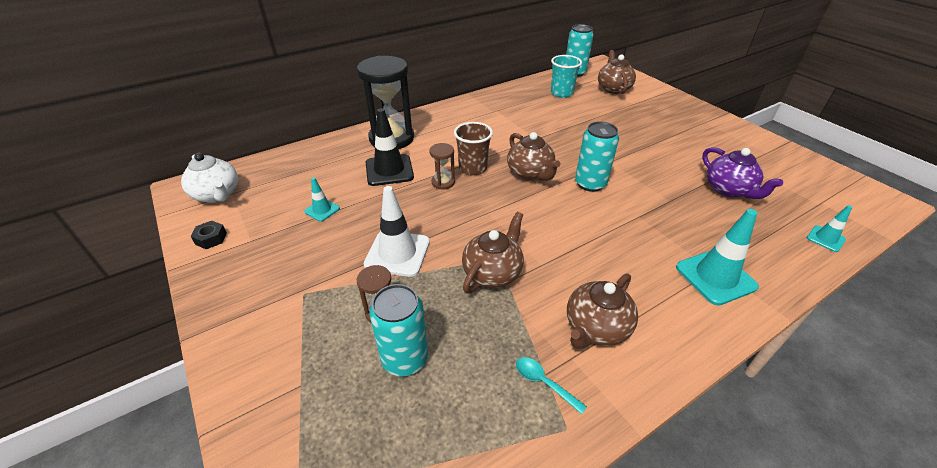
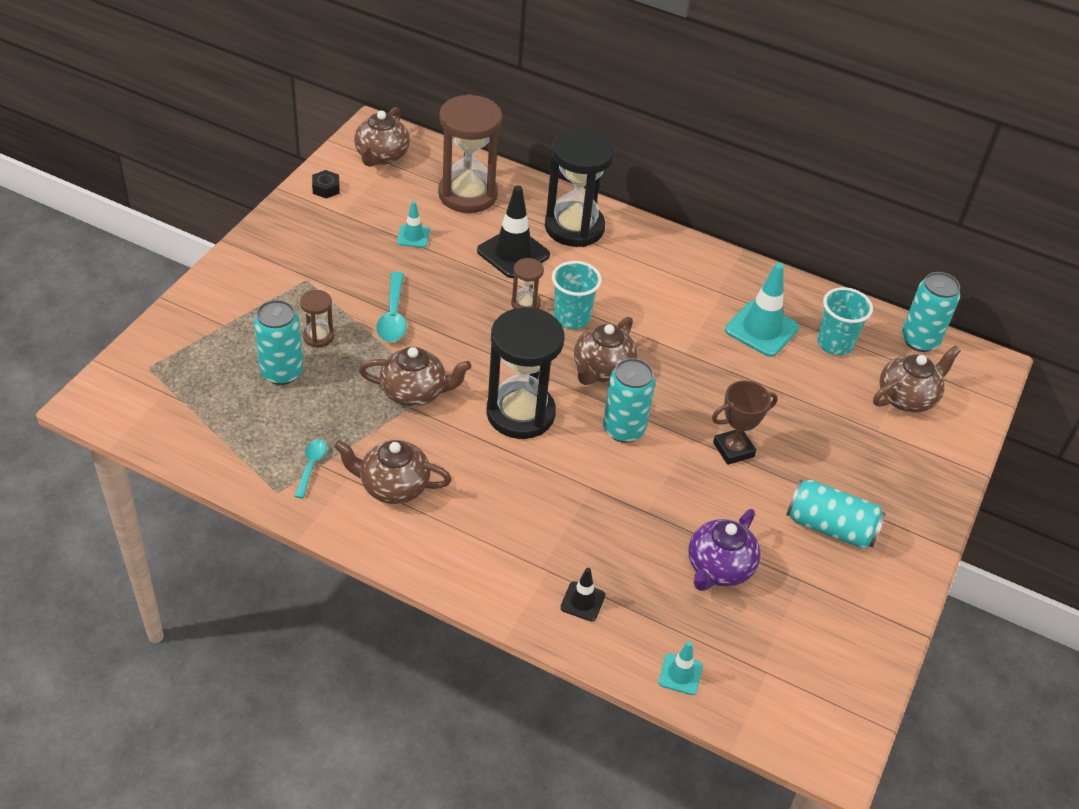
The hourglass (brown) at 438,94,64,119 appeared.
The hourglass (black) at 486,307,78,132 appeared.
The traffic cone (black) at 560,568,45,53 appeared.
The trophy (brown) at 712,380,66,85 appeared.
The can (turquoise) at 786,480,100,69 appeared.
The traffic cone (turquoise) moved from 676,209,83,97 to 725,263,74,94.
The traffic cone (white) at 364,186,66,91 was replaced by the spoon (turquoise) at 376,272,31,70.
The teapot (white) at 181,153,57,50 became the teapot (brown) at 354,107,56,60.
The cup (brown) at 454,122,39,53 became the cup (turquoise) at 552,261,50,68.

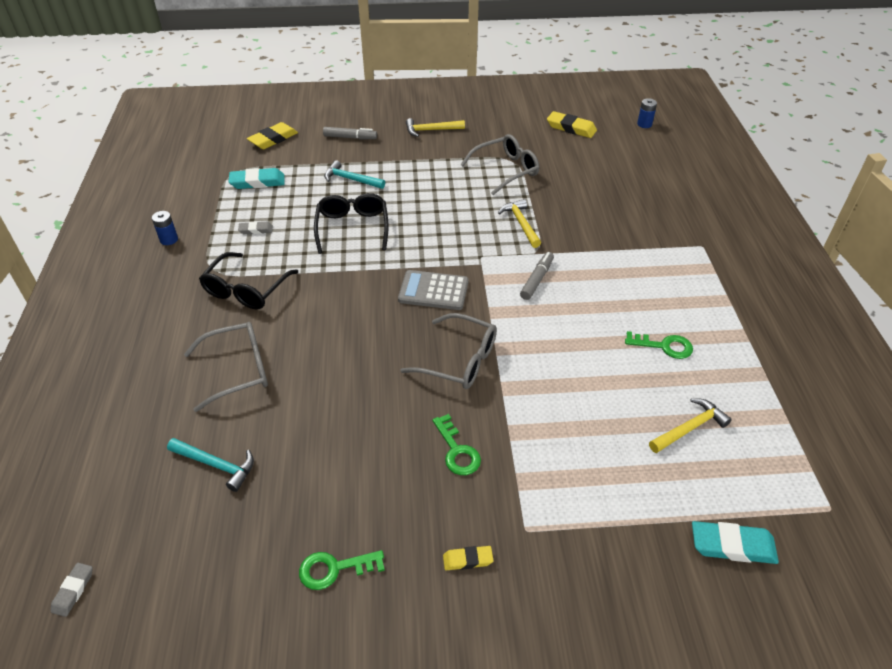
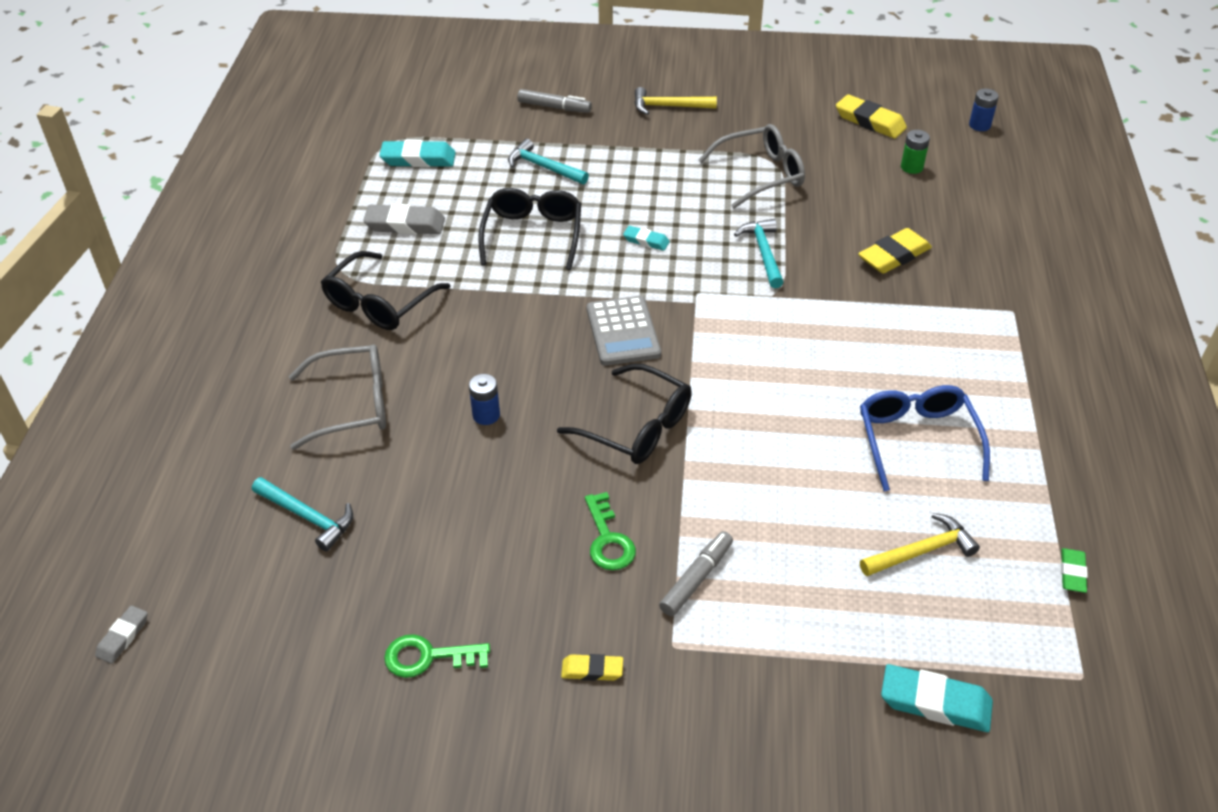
The eraser (turquoise) at 623,226,47,25 appeared.
The battery (green) at 901,130,29,44 appeared.
The eraser (green) at 1061,548,27,45 appeared.
The battery (blue) moved from 152,211,26,34 to 469,374,31,51.
The eraser (yellow) moved from 247,122,51,27 to 858,228,74,46.
The marker (grey) moved from 520,252,34,48 to 659,531,74,85.
The key (green) at 625,331,68,28 was replaced by the glasses (blue) at 860,385,130,106.
The glasses (grey) at 401,313,96,76 became the glasses (black) at 557,364,135,100.
The hammer (yellow) at 498,199,43,49 became the hammer (turquoise) at 734,219,50,69.
The calculator (grey) at 398,270,71,40 turned 120 degrees counterclockwise.
The eraser (grey) at 238,221,35,13 changed to 1.75 times the size.

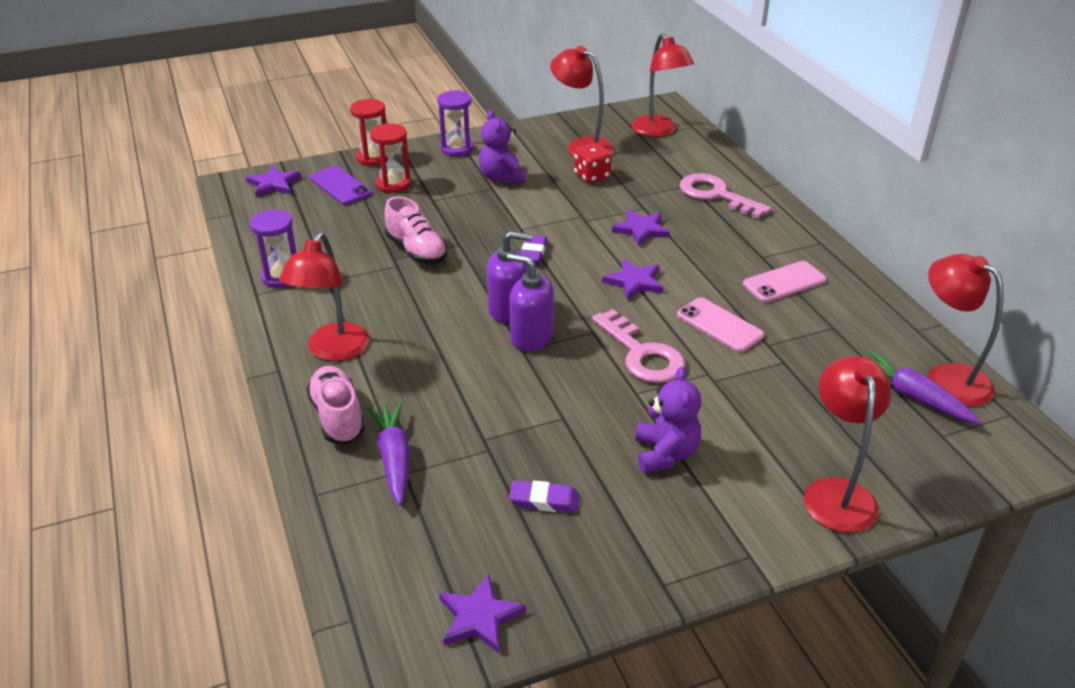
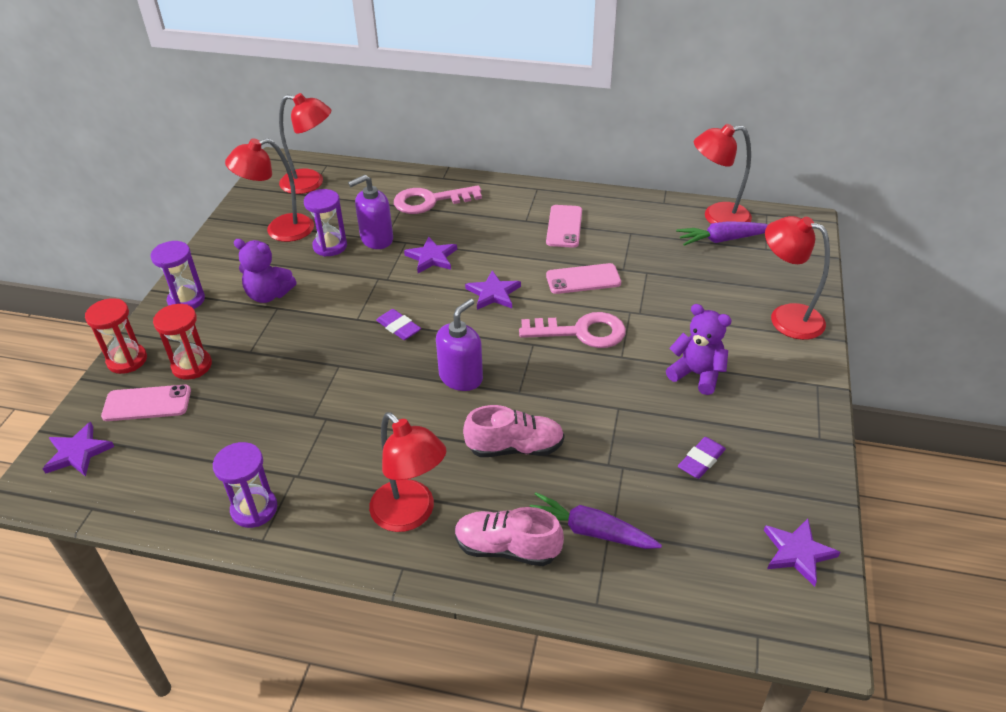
The shoe (pink) moved from 385,197,62,67 to 463,405,101,52.
The soap dispenser (purple) moved from 507,253,47,98 to 348,175,45,74.
The dice (red) at 574,143,38,40 was replaced by the hourglass (purple) at 304,189,43,68.
The phone (purple) at 310,166,62,39 became the phone (pink) at 101,385,90,36.

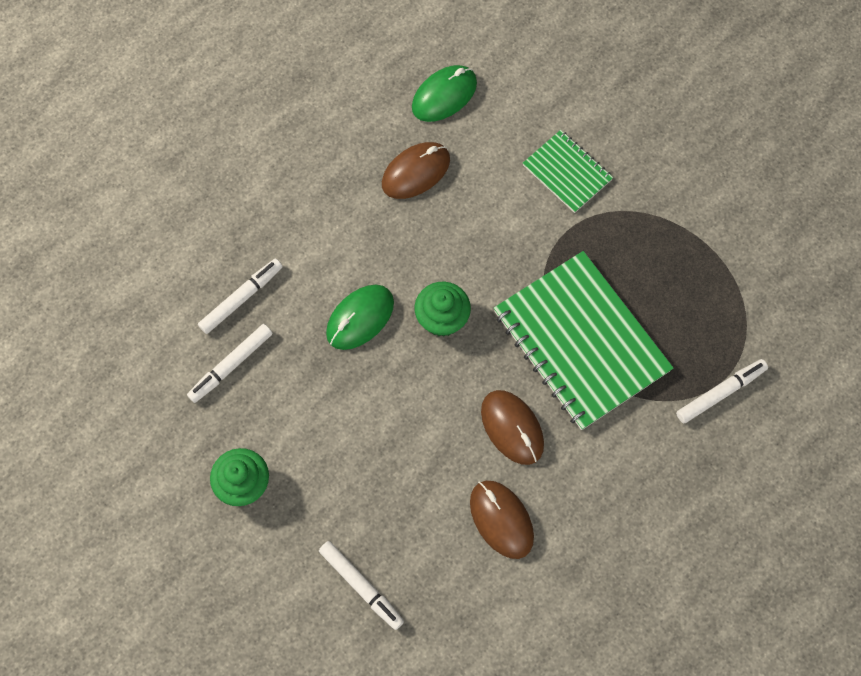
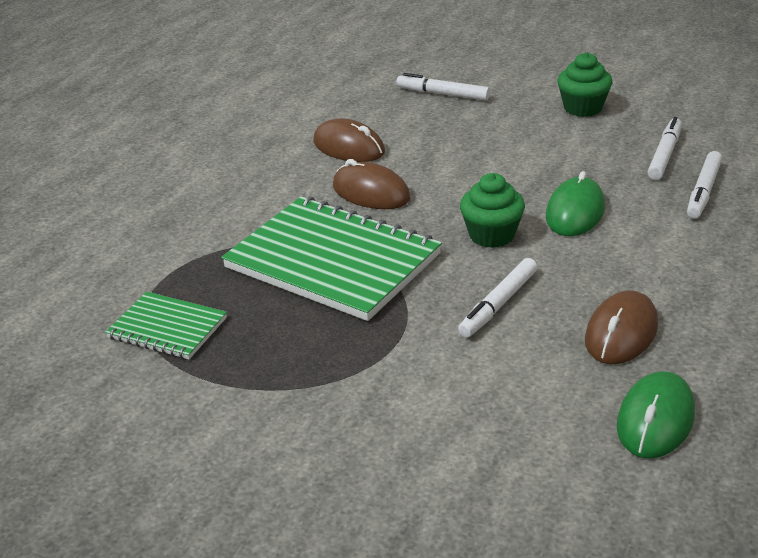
The notebook (green) moved from 523,130,90,83 to 105,291,122,68.
The marker (white) moved from 676,359,92,64 to 458,258,79,79.

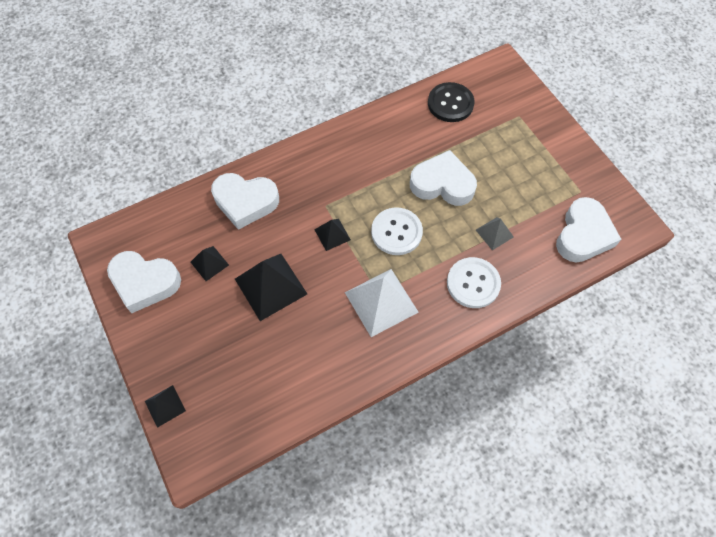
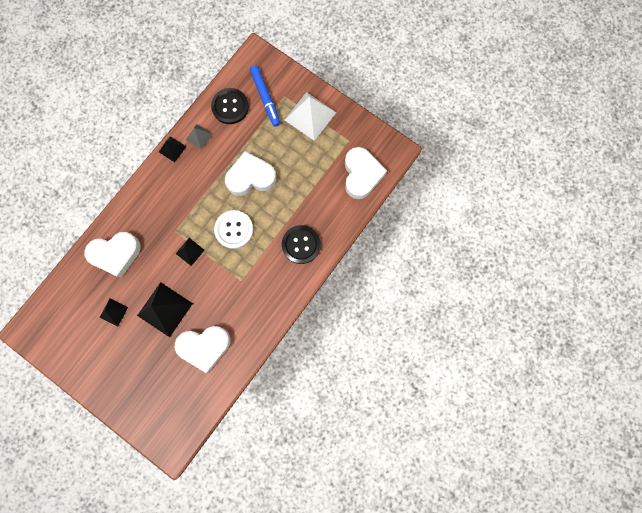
The marker (blue) at 250,66,30,61 appeared.
The heart (white) moved from 107,251,74,62 to 175,326,56,47.
The pyramid (black) moved from 145,385,41,43 to 159,136,28,26.
The pyramid (white) moved from 345,269,74,68 to 285,92,52,49.
The pyramid (grey) moved from 476,217,38,33 to 185,124,28,26.
The button (white) at 447,257,54,51 became the button (black) at 282,225,39,39.

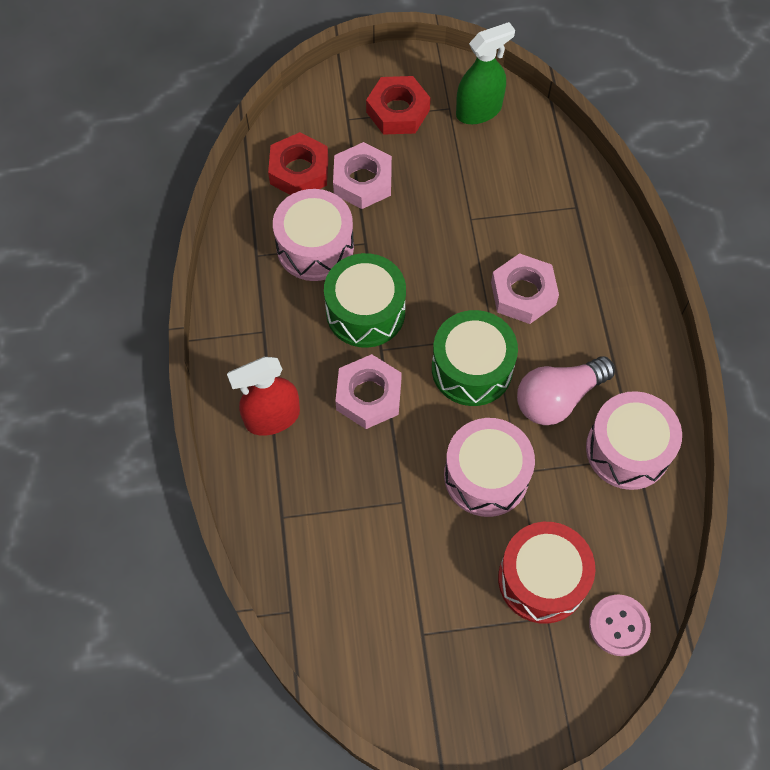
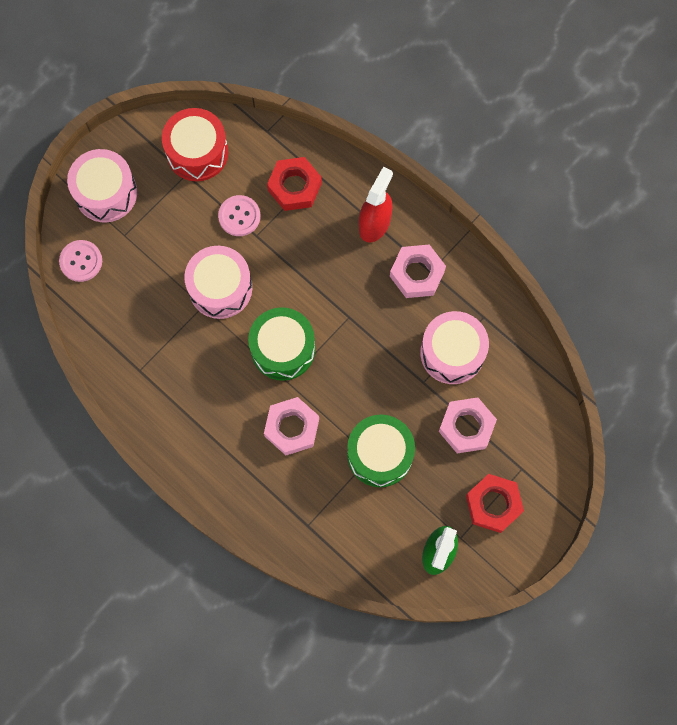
The light bulb (pink) at 517,356,98,69 disappeared.
The button (pink) at 218,195,42,41 appeared.
The nut (red) moved from 268,132,61,63 to 267,157,55,54.
The drum (green) moved from 324,253,82,95 to 347,414,68,73.
The nut (pink) moved from 335,354,67,75 to 390,244,56,54.
The drum (red) moved from 498,522,97,102 to 162,108,66,73.
The drum (pink) moved from 586,391,96,99 to 67,149,70,73.

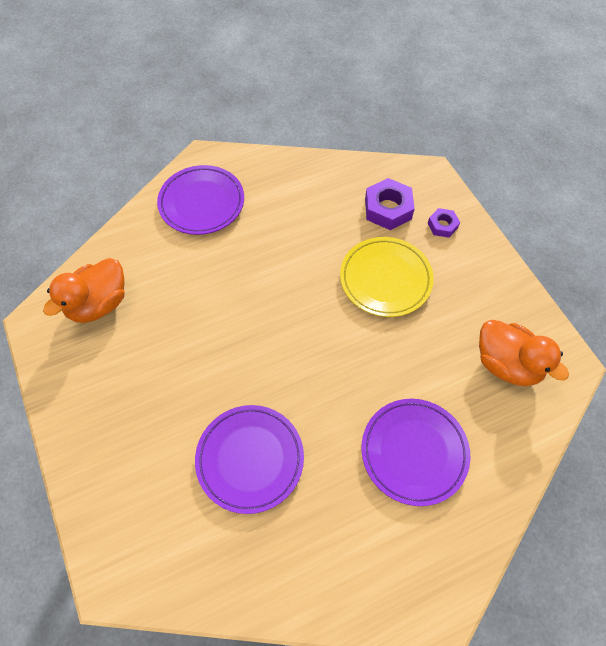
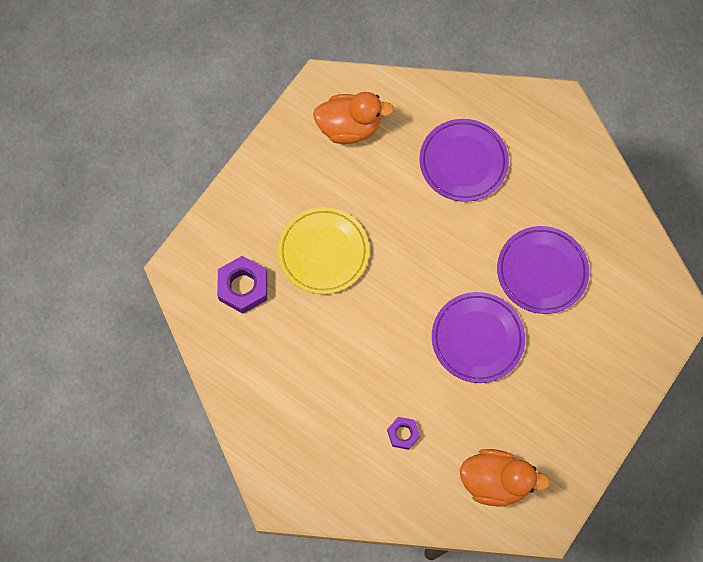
The plate (purple) moved from 157,165,87,70 to 432,292,93,91.
The nut (purple) moved from 428,208,32,30 to 387,417,33,33.
The duck (orange) at 479,320,90,66 turned 75 degrees clockwise.

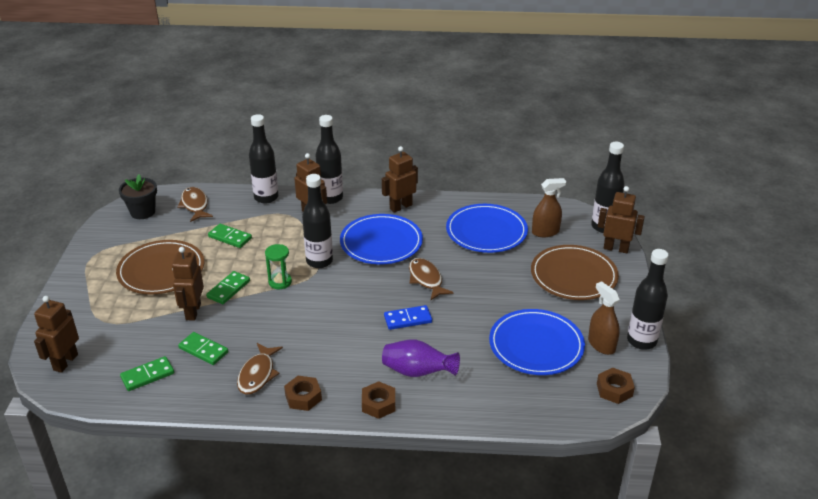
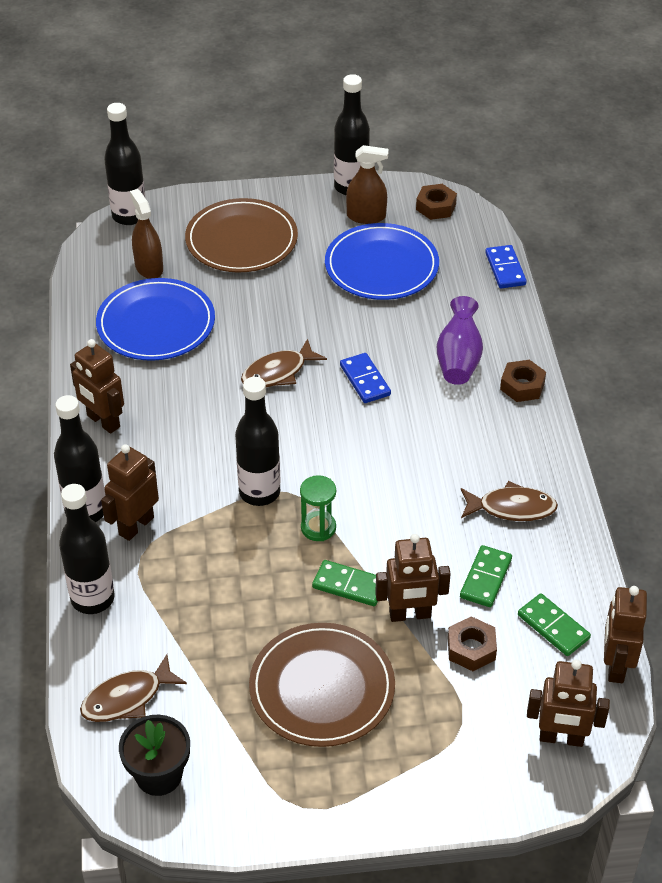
The domino (green) at 208,224,44,24 disappeared.
The plate (blue) at 340,214,83,51 disappeared.
The domino (blue) at 485,245,42,43 appeared.
The nut (brown) moved from 284,376,38,35 to 448,616,49,55.
The robot (brown) moved from 598,186,47,67 to 604,586,43,97.
The spray bottle (brown) at 588,281,32,74 turned 135 degrees counterclockwise.

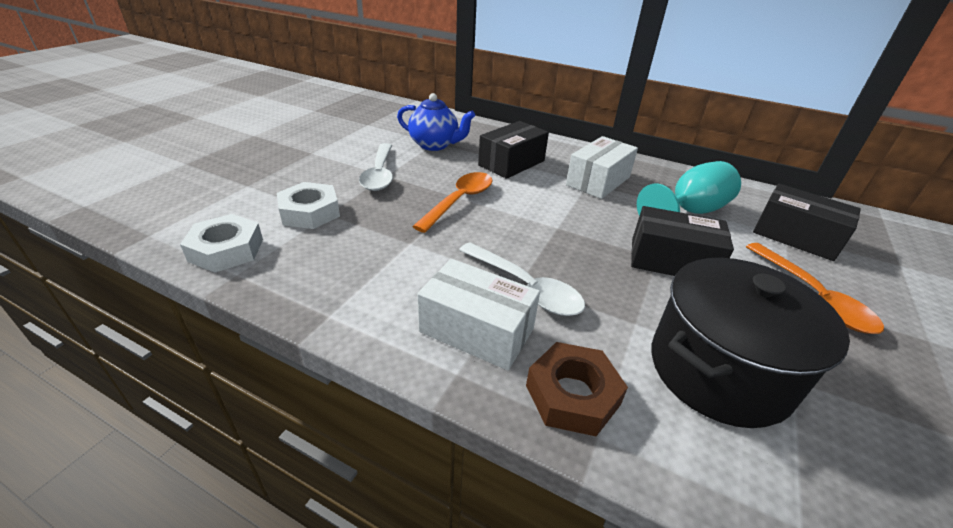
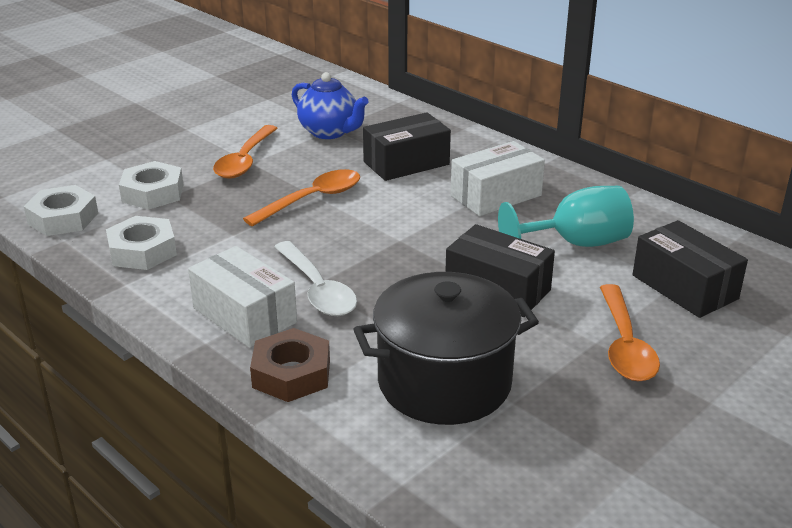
The nut (white) at 106,216,71,54 appeared.
The spoon (white) at 359,143,34,48 became the spoon (orange) at 213,125,65,53.

